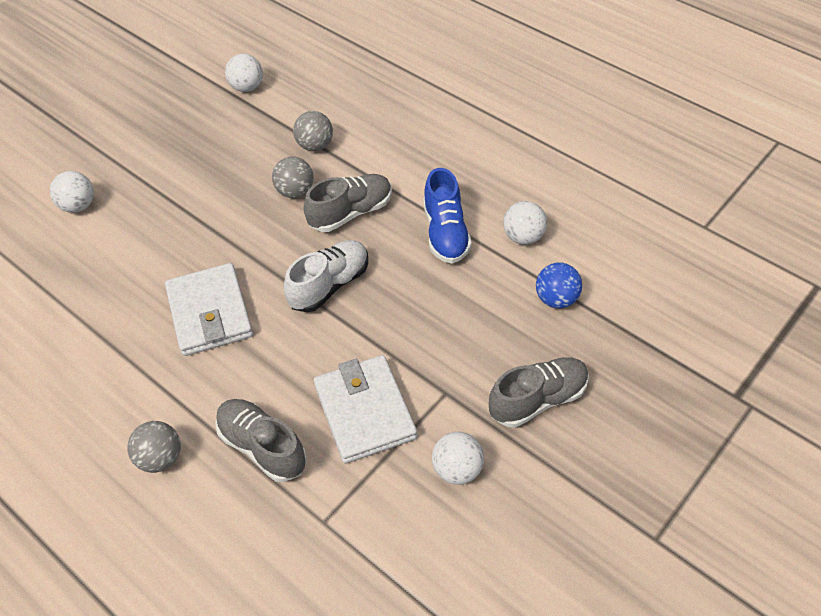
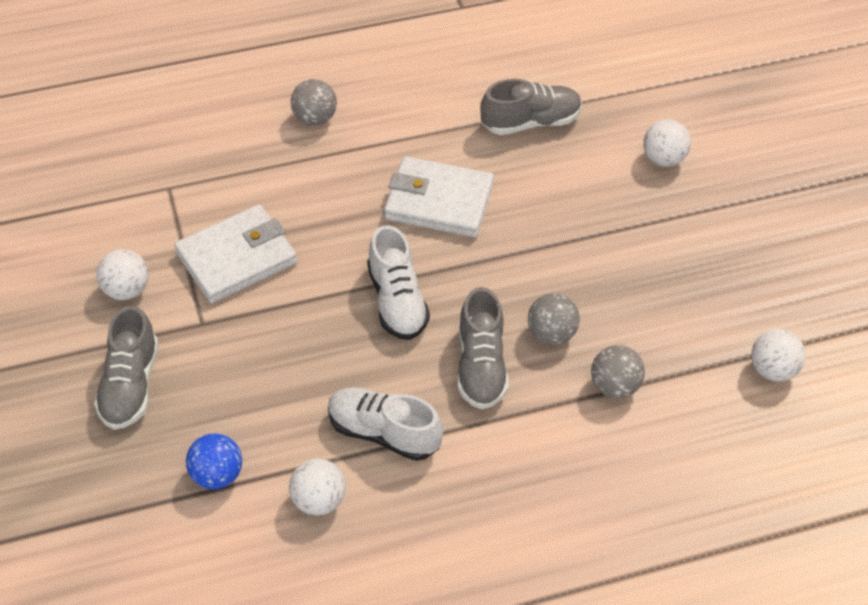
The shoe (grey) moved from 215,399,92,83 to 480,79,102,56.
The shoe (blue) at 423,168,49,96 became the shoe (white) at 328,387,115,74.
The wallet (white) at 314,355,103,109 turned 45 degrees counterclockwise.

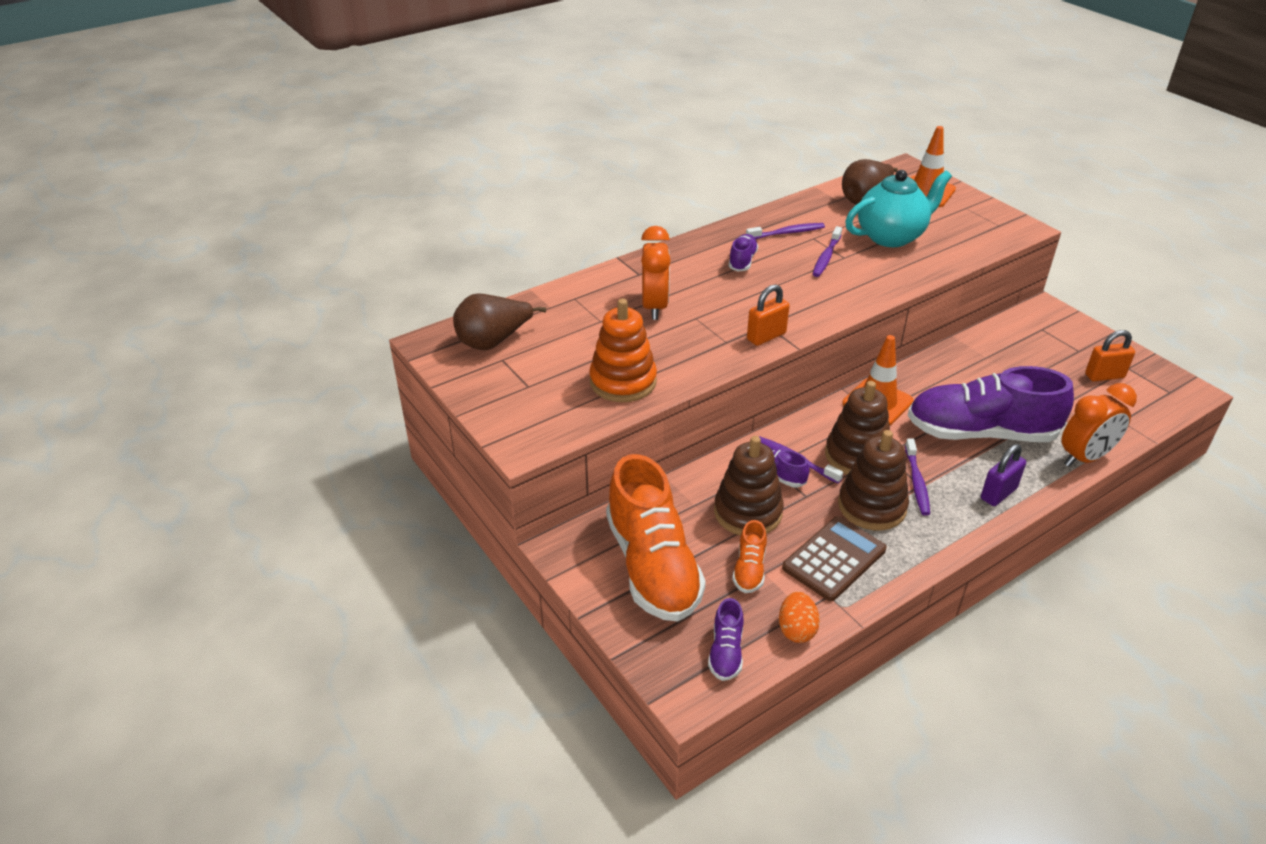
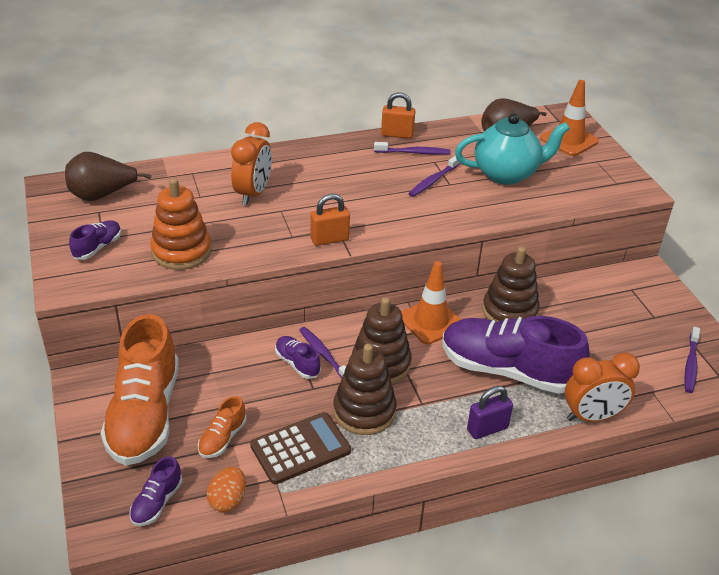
The stacking toy (brown) moved from 714,436,70,100 to 482,247,58,75.
The shoe (purple) moved from 729,234,29,38 to 69,220,52,40.
The toothbrush (purple) moved from 905,438,25,78 to 684,327,16,66.
The padlock (orange) moved from 1085,330,50,51 to 381,92,34,47.

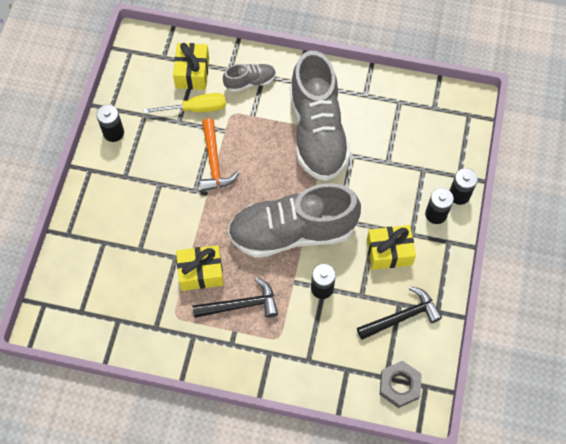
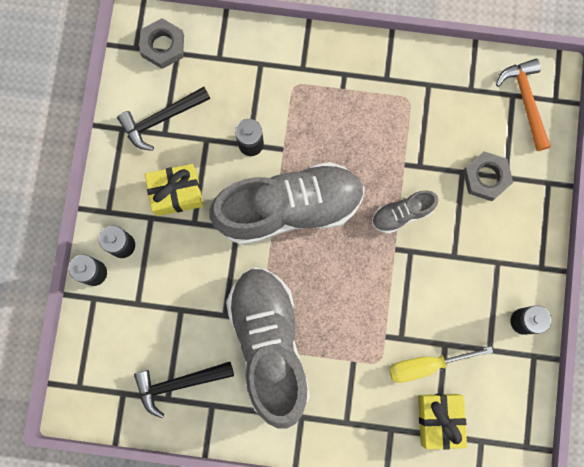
The gift (yellow) at 176,245,48,46 disappeared.
The nut (grey) at 463,151,50,50 appeared.
The hammer (black) moved from 192,277,86,41 to 134,362,100,56.
The hammer (orange) moved from 200,118,39,74 to 496,59,55,92.
The shoe (grey) moved from 223,64,53,28 to 372,190,66,44.

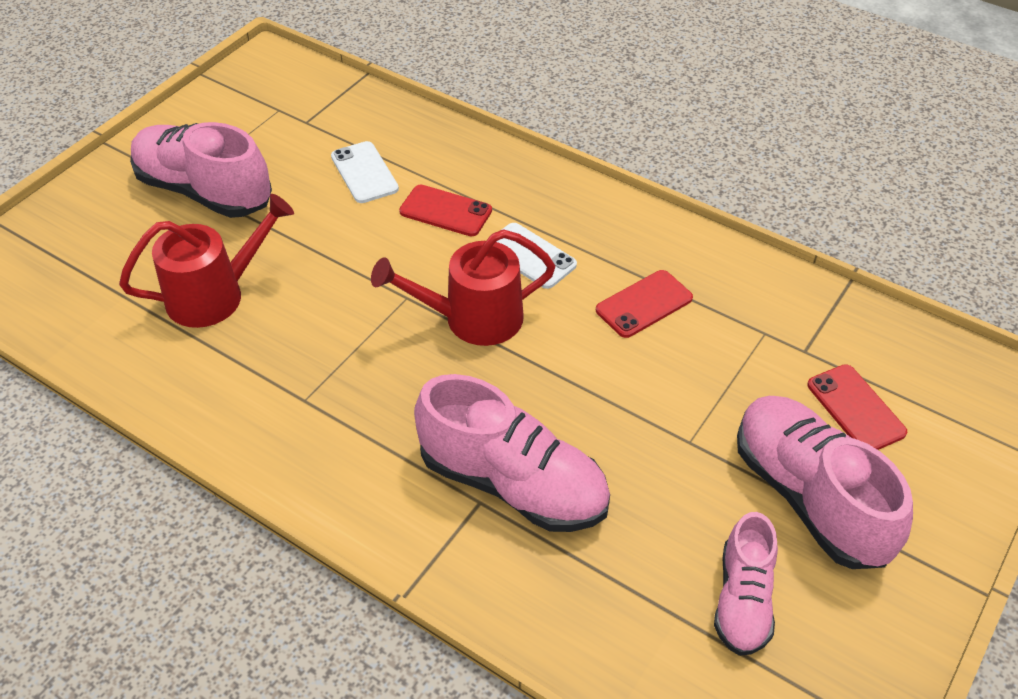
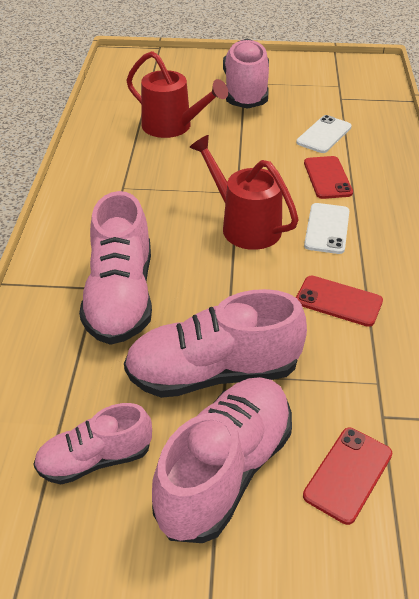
The shoe (pink) at 124,289,183,109 appeared.

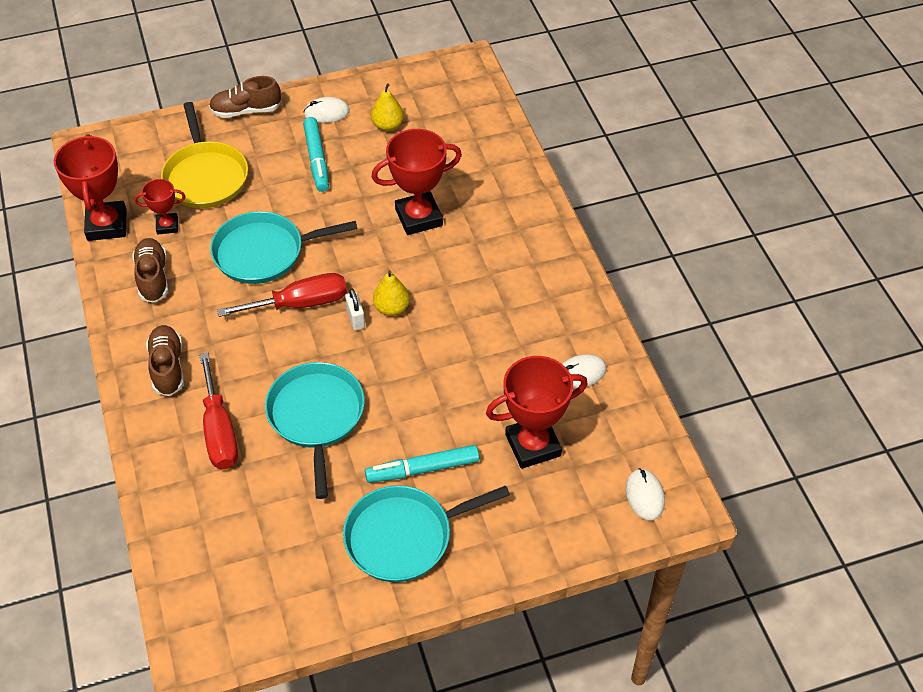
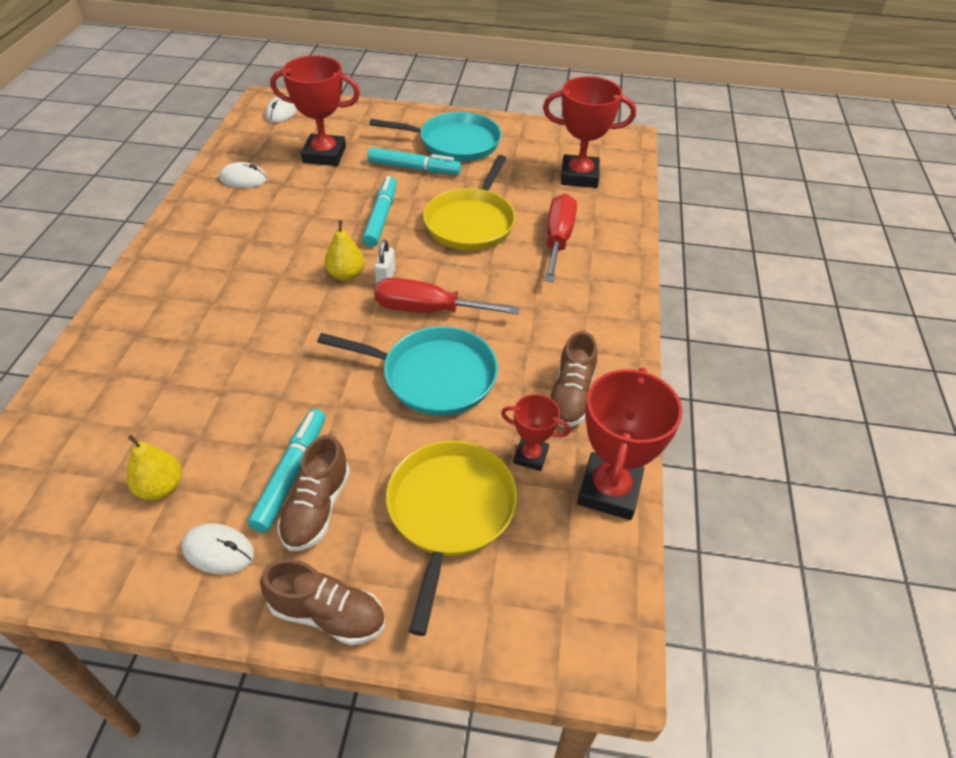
The marker (turquoise) at 362,176,35,71 appeared.
The shoe (brown) moved from 146,325,38,71 to 277,435,73,116.
The trophy (red) moved from 372,129,90,106 to 543,76,93,112.
The pan (turquoise) at 265,362,100,137 became the pan (yellow) at 423,155,93,96.

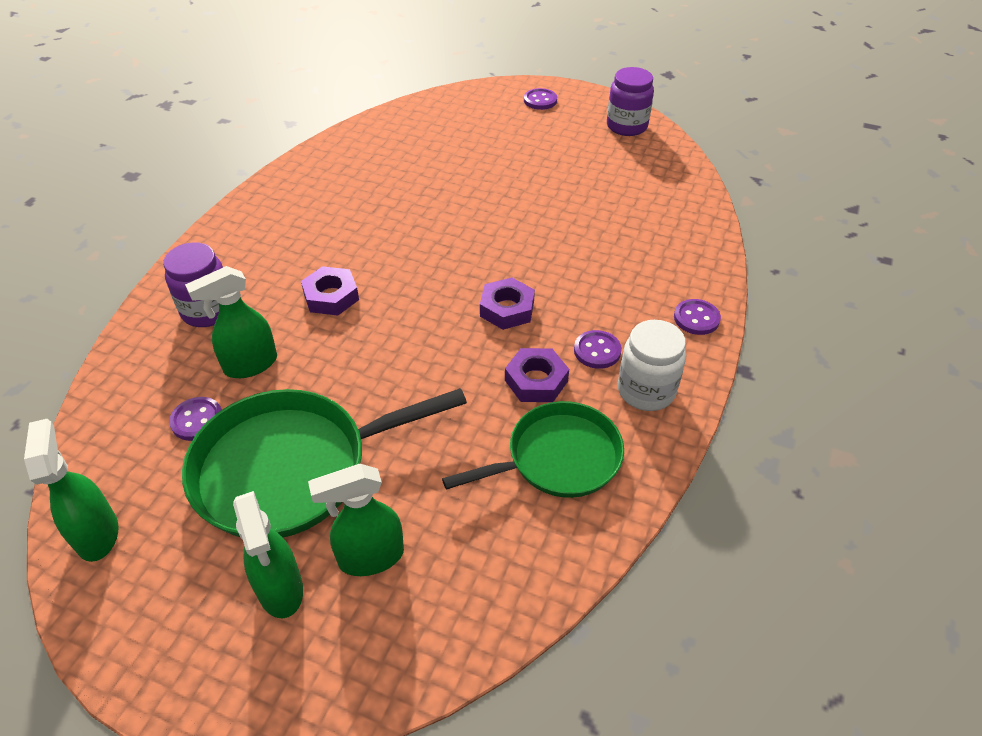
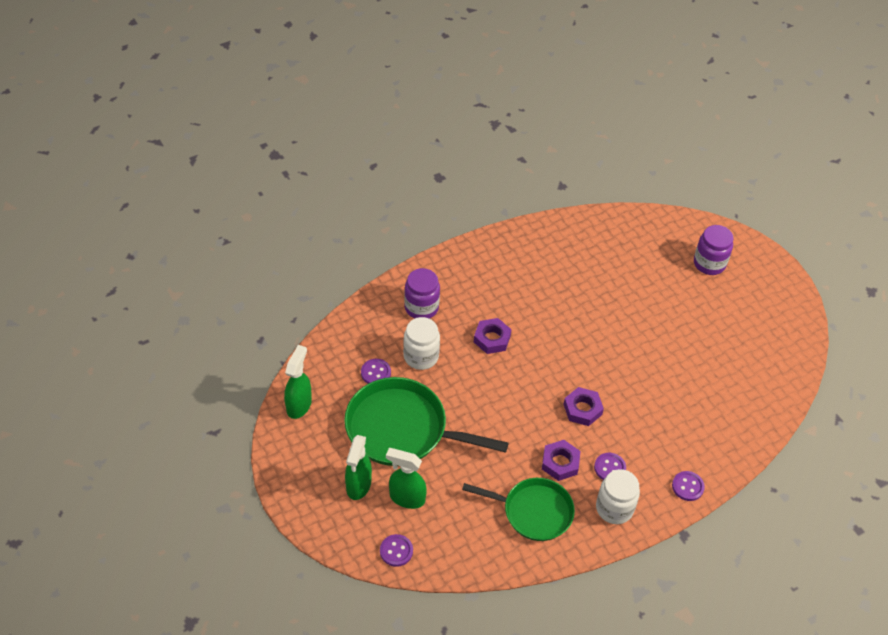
The button (purple) moved from 524,88,33,22 to 380,534,33,33.
The jar (purple) moved from 607,67,47,69 to 694,225,40,50.
The spray bottle (green) at 185,266,92,112 was replaced by the jar (white) at 403,317,37,53.

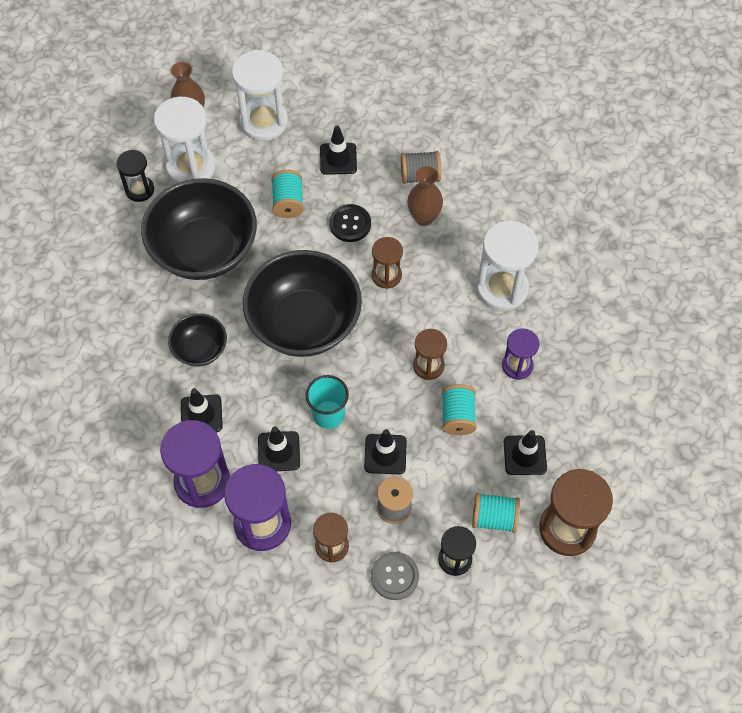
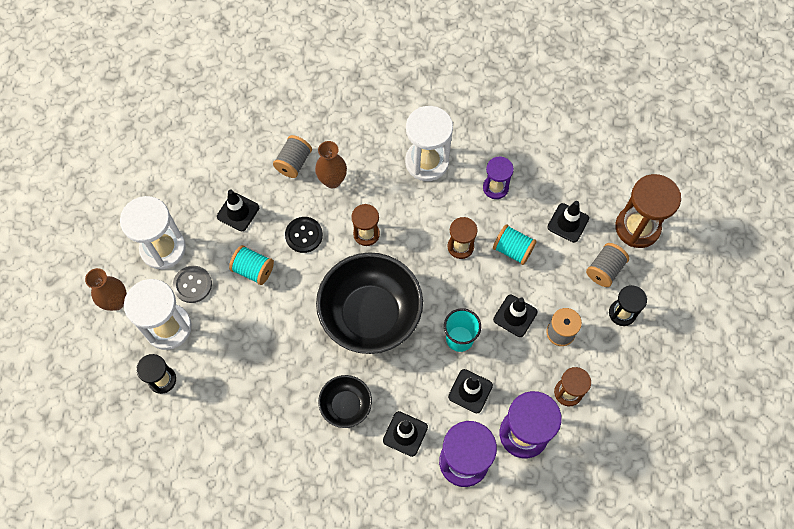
The bowl (black) at 141,178,116,102 disappeared.
The button (grey) moved from 371,552,48,48 to 173,266,39,37.
The spool (turquoise) at 472,493,48,40 became the spool (grey) at 586,243,43,44.

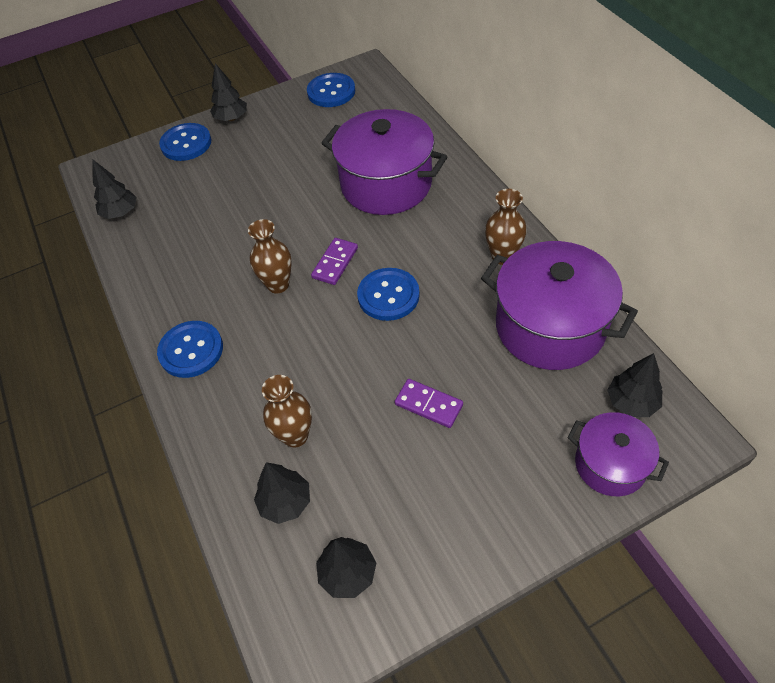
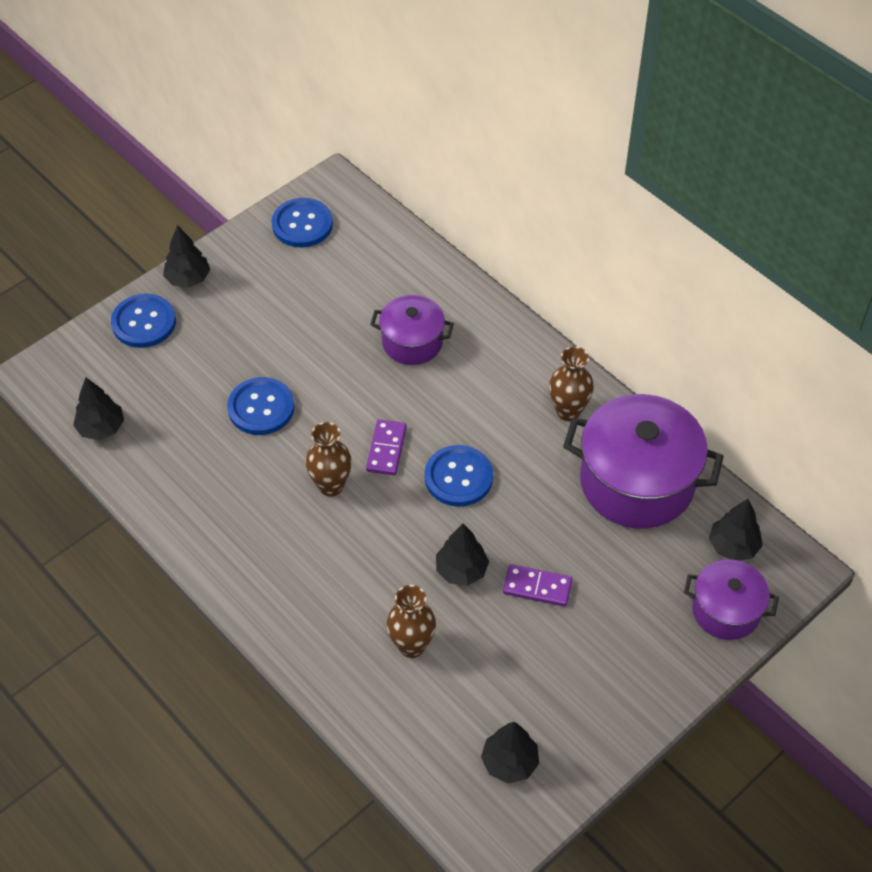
The button (blue) moved from 157,321,66,57 to 227,377,68,58.
The tree (black) moved from 254,462,56,62 to 436,524,53,62.
The pot (purple) at 322,109,125,106 changed to 0.57 times the size.

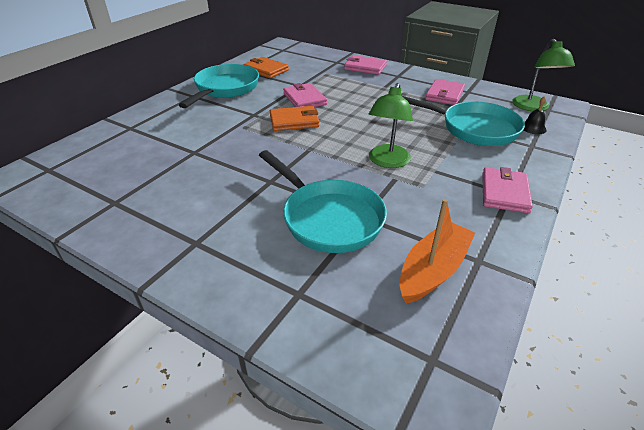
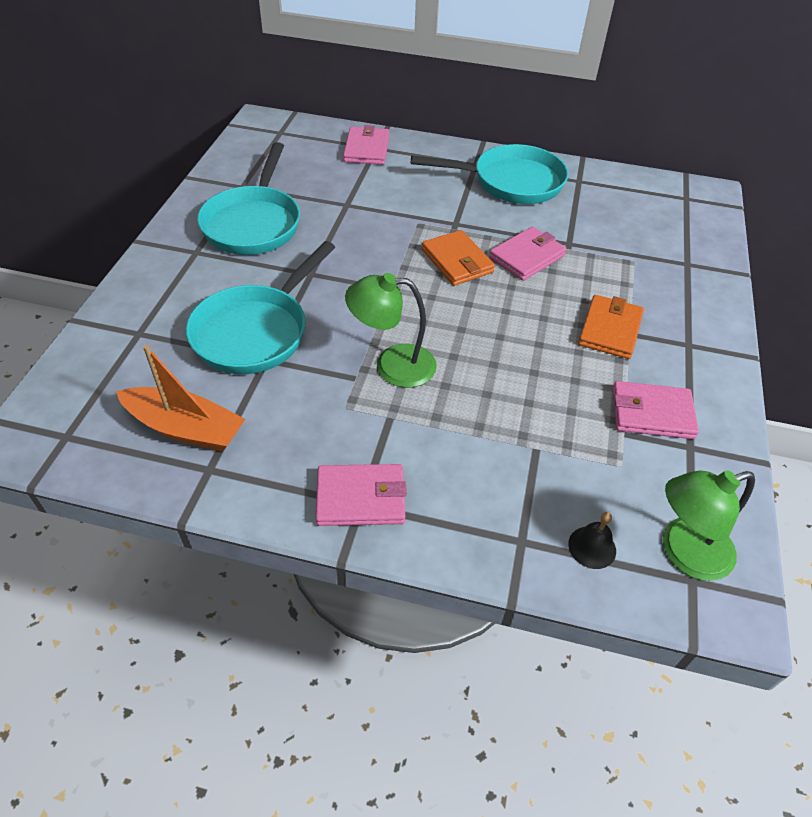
The wallet (orange) moved from 244,57,45,21 to 578,295,66,64.
The wallet (pink) moved from 344,55,43,20 to 343,125,46,40.
The pan (turquoise) moved from 402,96,123,50 to 197,142,103,113.

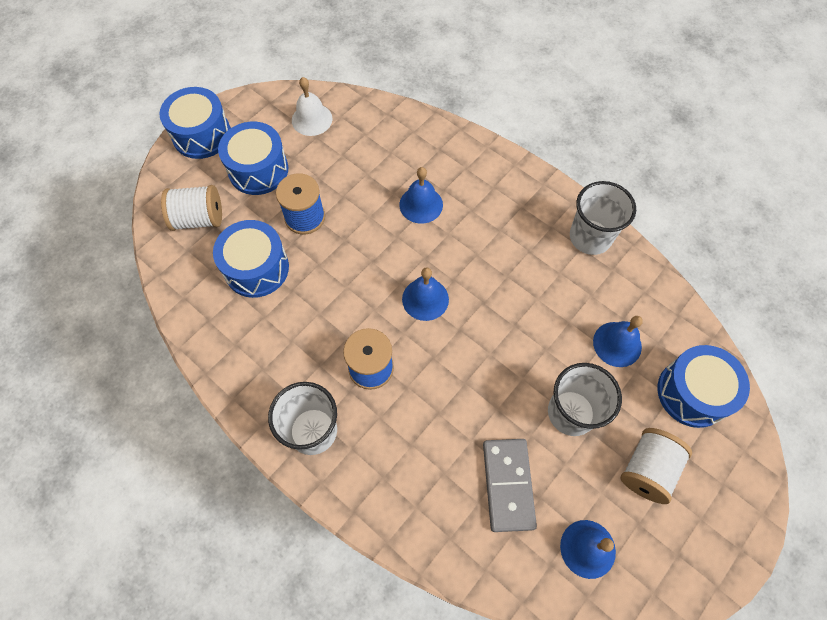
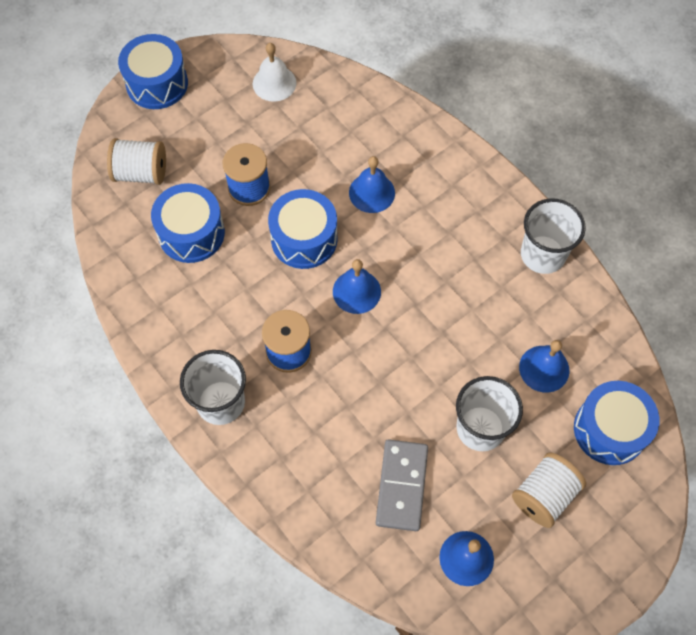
The drum (blue) moved from 218,122,70,73 to 268,189,69,80.

